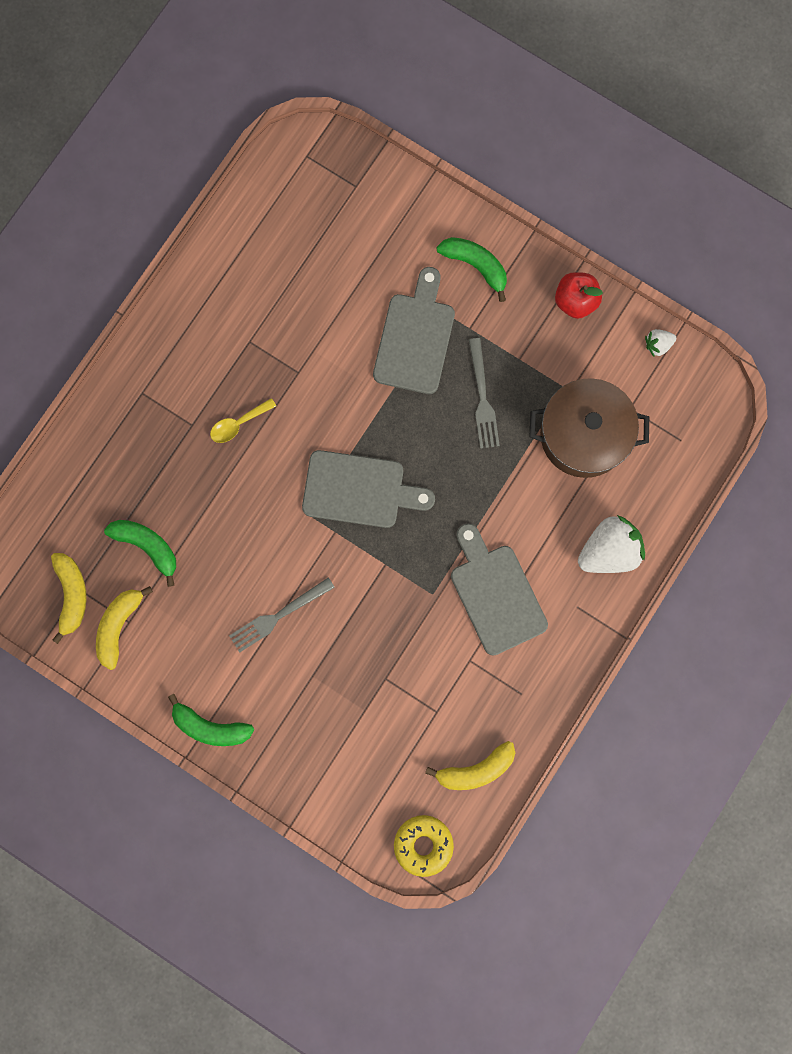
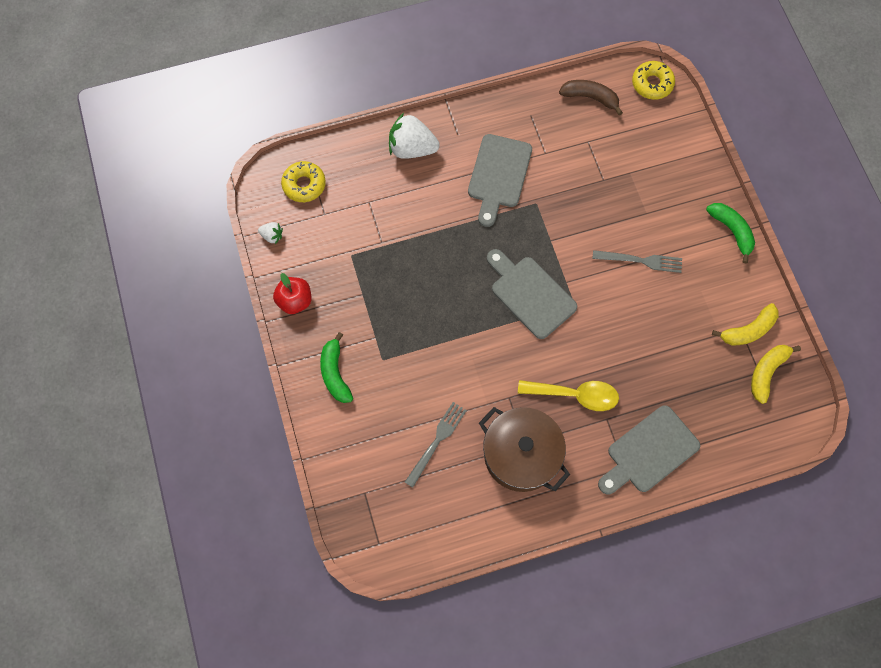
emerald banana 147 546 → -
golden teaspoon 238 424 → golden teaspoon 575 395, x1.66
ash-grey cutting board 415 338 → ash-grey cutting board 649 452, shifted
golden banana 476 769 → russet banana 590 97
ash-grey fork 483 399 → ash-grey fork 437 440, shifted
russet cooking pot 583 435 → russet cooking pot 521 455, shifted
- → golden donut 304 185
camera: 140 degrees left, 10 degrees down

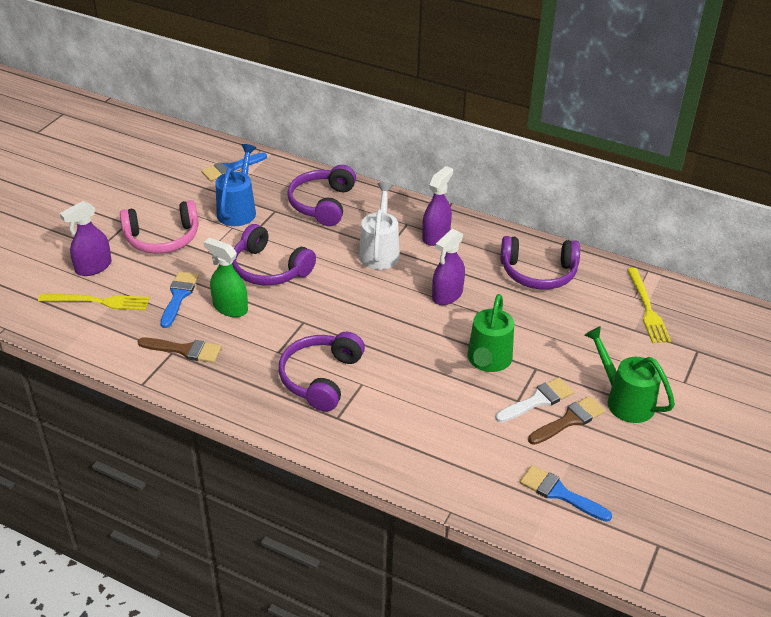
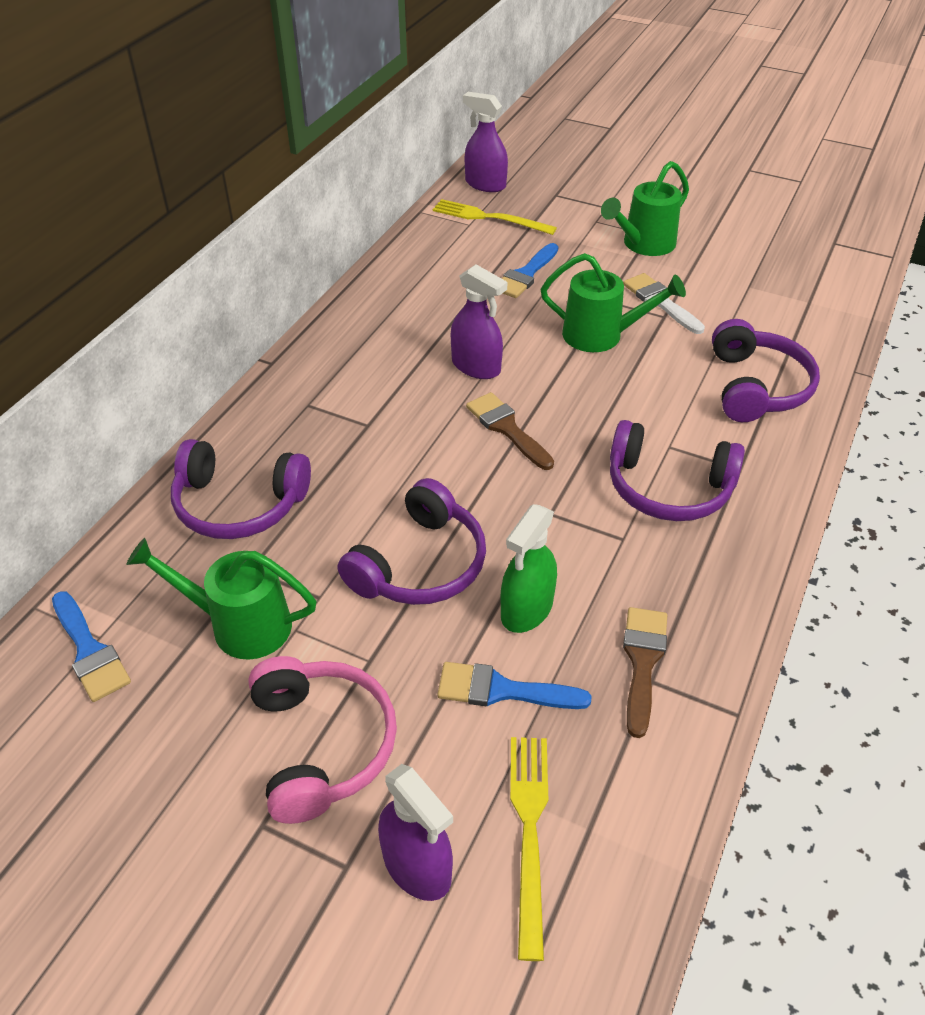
blue watering can 238 210 → emerald watering can 239 624
white watering can 380 251 → -
violet spray cleaner 436 236 → violet spray cleaner 485 184, shifted
violet over-ear headphones 538 273 → violet over-ear headphones 757 387, shifted
blue brush 559 493 → blue brush 526 274, shifted
russet brush 569 420 → russet brush 507 428, shifted
golden fork 647 308 → golden fork 489 218, 150 degrees counterclockwise
camera: 90 degrees left, 5 degrees up

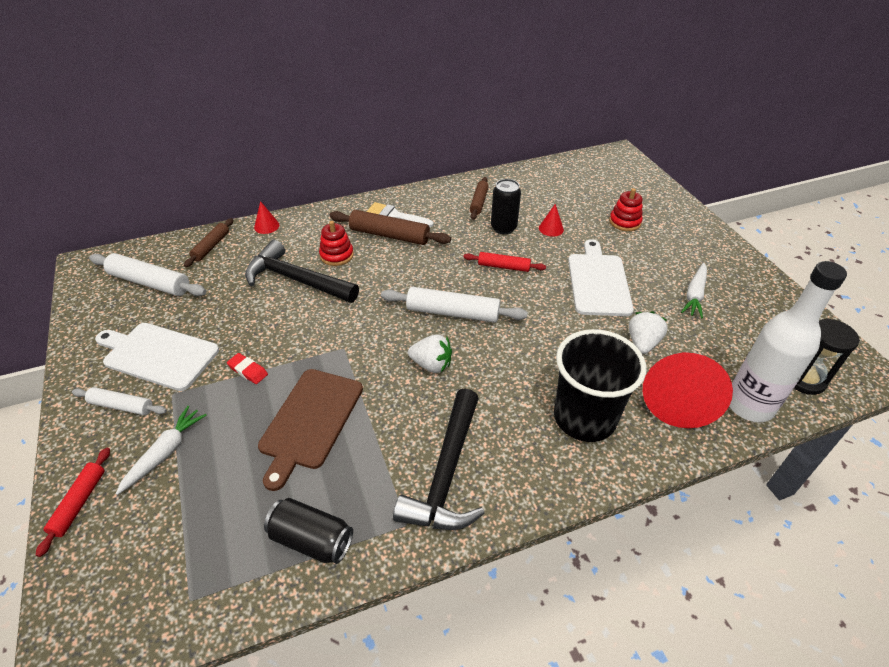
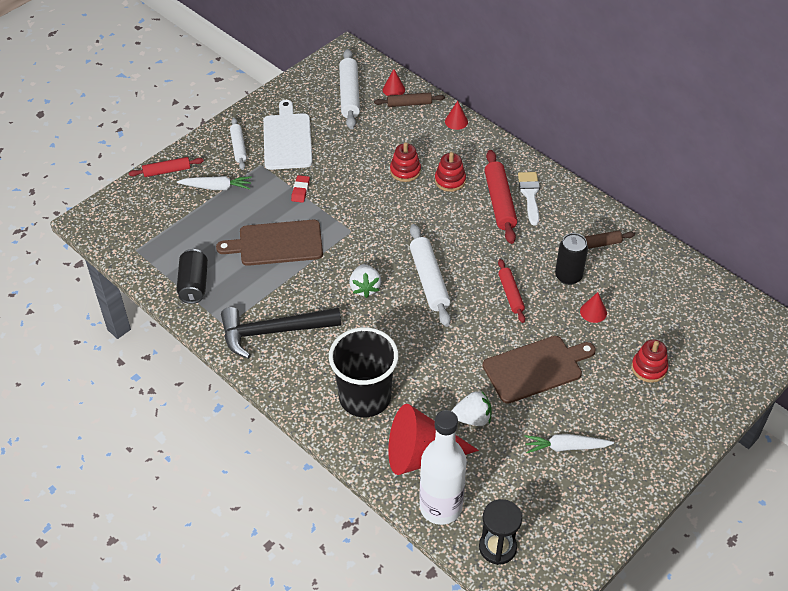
black claw hammer 297 280 → crimson stacking toy 405 171
russet dough roller 389 235 → crimson dough roller 500 202
white cutting board 598 282 → russet cutting board 536 368
- → crimson cone 393 89
camera: 65 degrees right, 5 degrees up

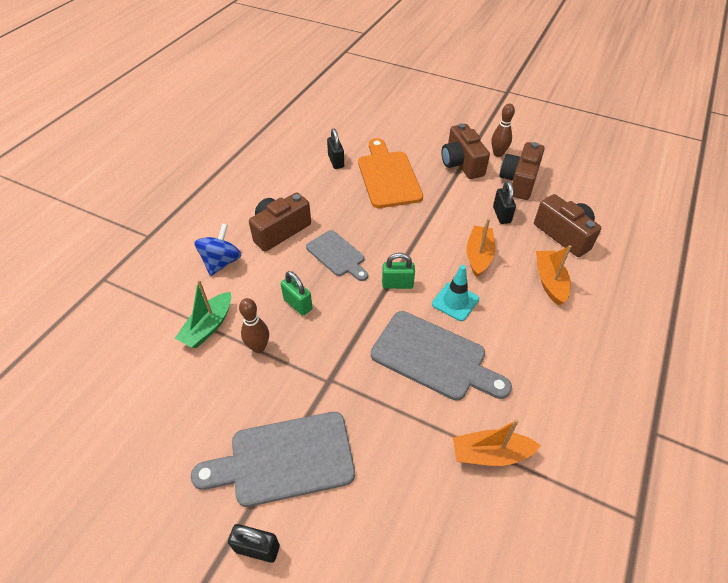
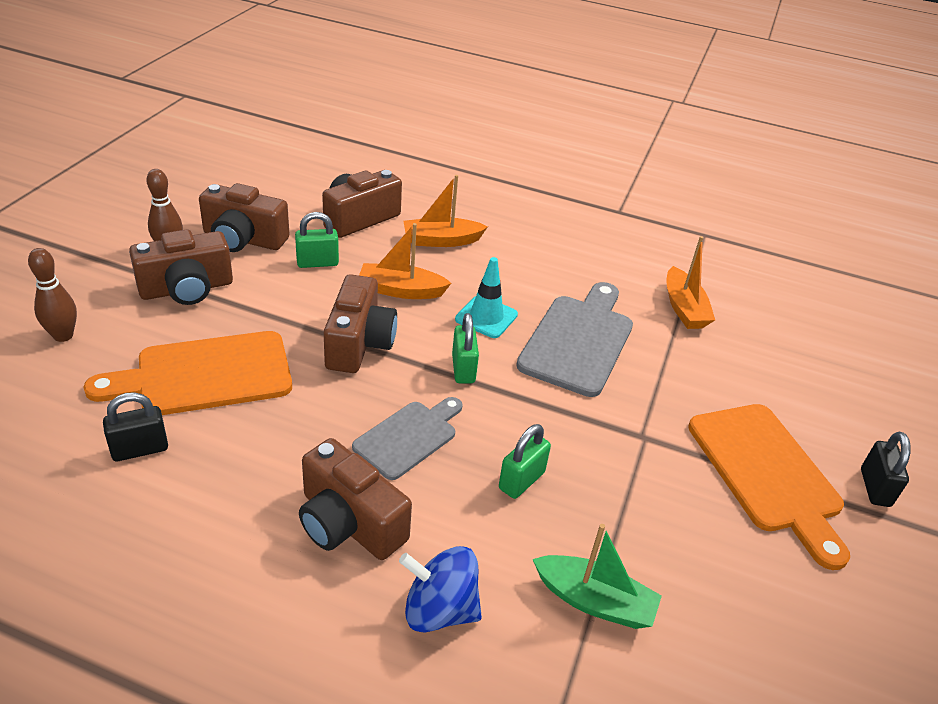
ash-grey cutting board 284 460 → orange cutting board 767 473
russet tenpin 258 347 → russet tenpin 63 336, shifted
black padlock 501 215 → emerald padlock 317 263
- → russet compact camera 359 343
camera: 100 degrees left, 10 degrees down

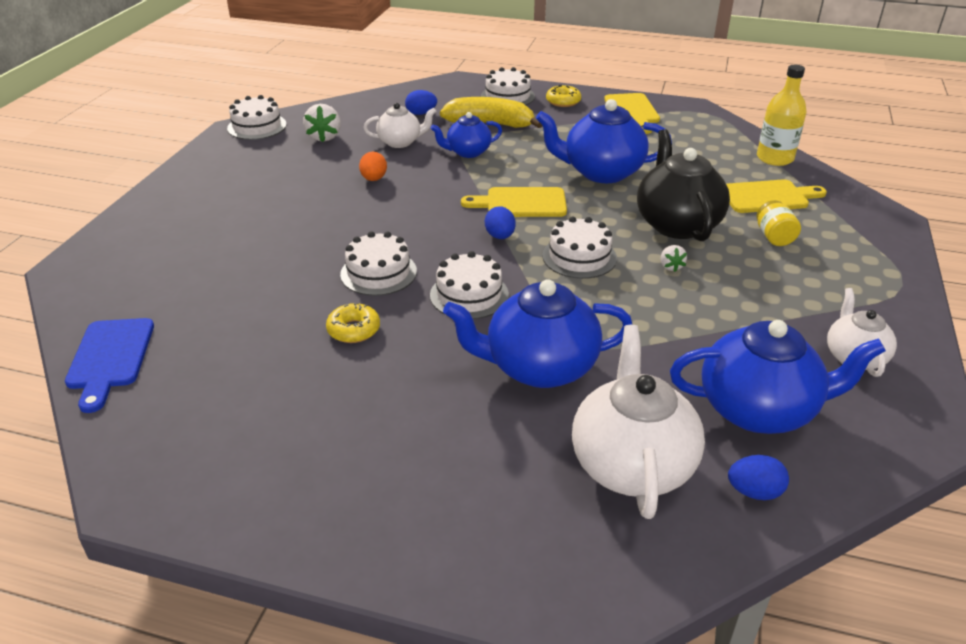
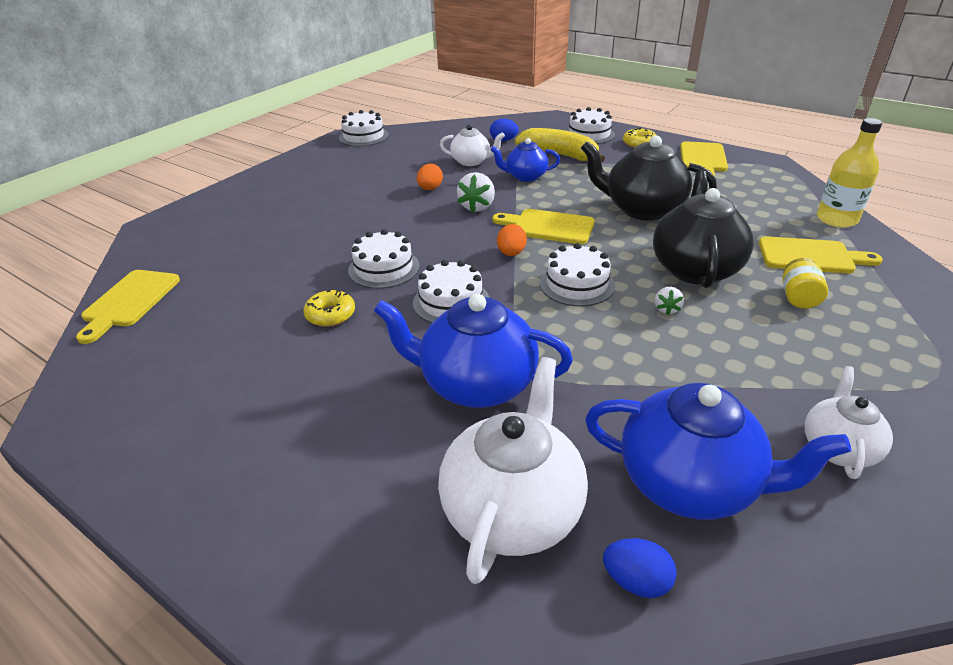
blue cutting board 110 358 → golden cutting board 129 301
white berry 324 137 → white berry 477 207, shifted
blue egg shape 500 236 → orange egg shape 511 253
blue china teapot 601 172 → black china teapot 642 209
camera: 20 degrees right, 0 degrees up

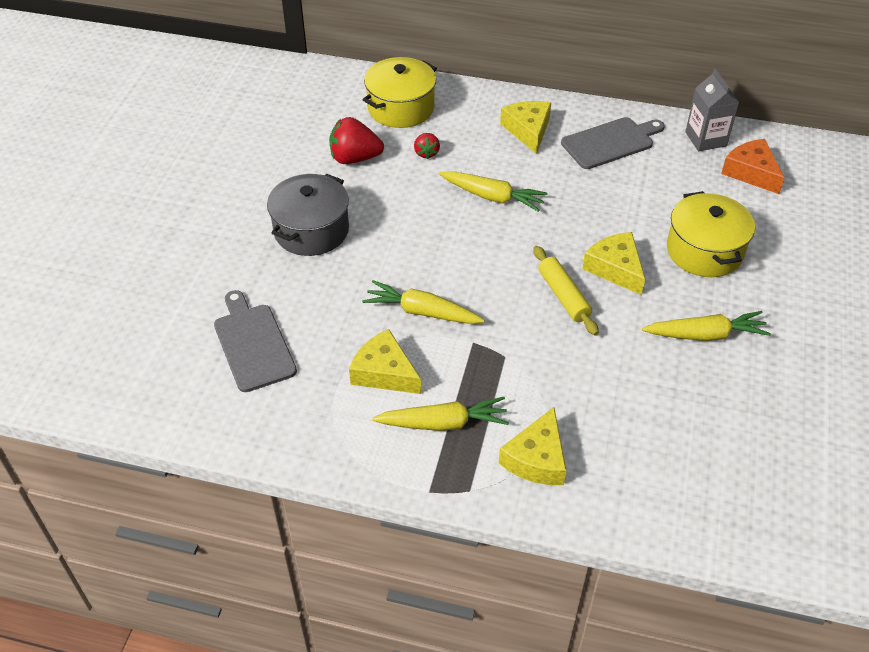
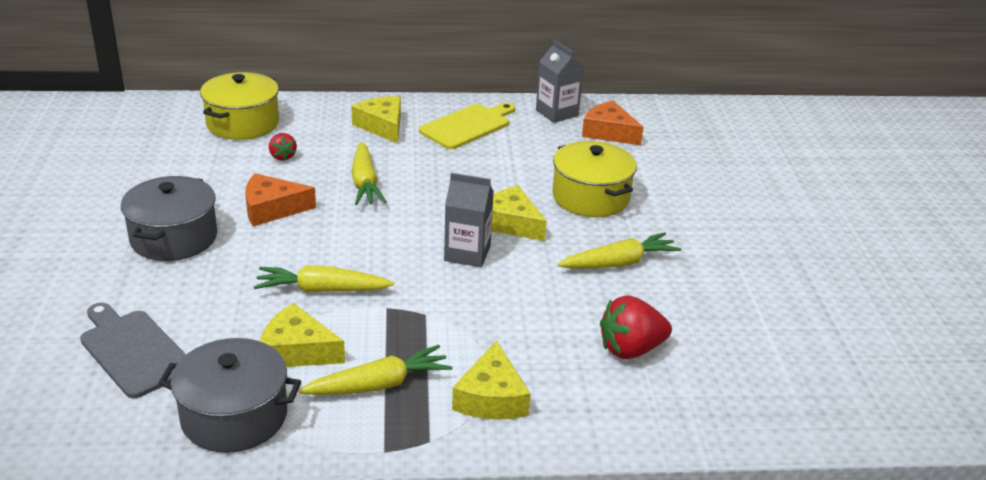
crimson berry 354 158 → crimson berry 631 349, shifted
golden carrot 493 197 → golden carrot 365 183, 75 degrees clockwise
golden dough roller 563 296 → ash-grey carton 467 253
ash-grey cutting board 610 142 → golden cutting board 468 126
- → ash-grey cooking pot 234 416
- → orange cheese wedge 272 209
camera: 20 degrees left, 15 degrees down

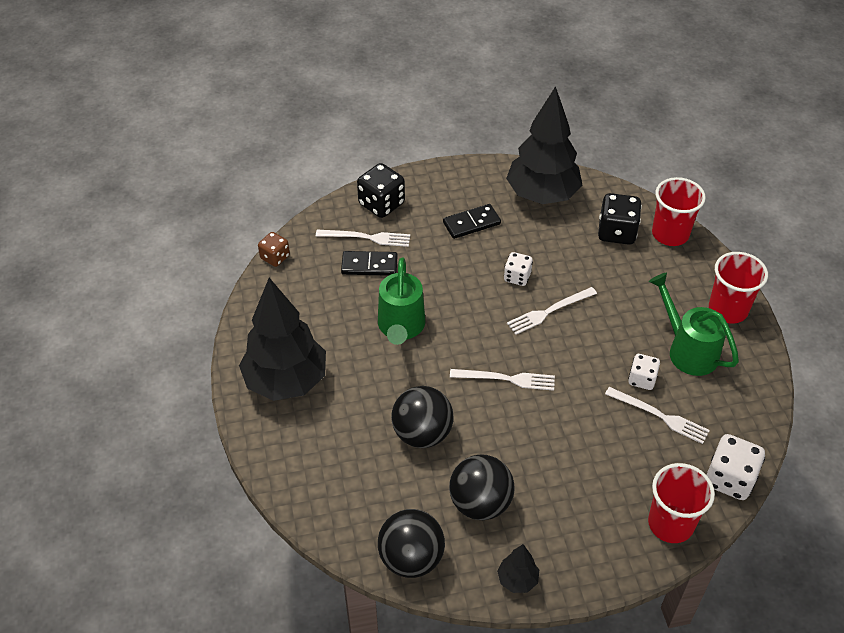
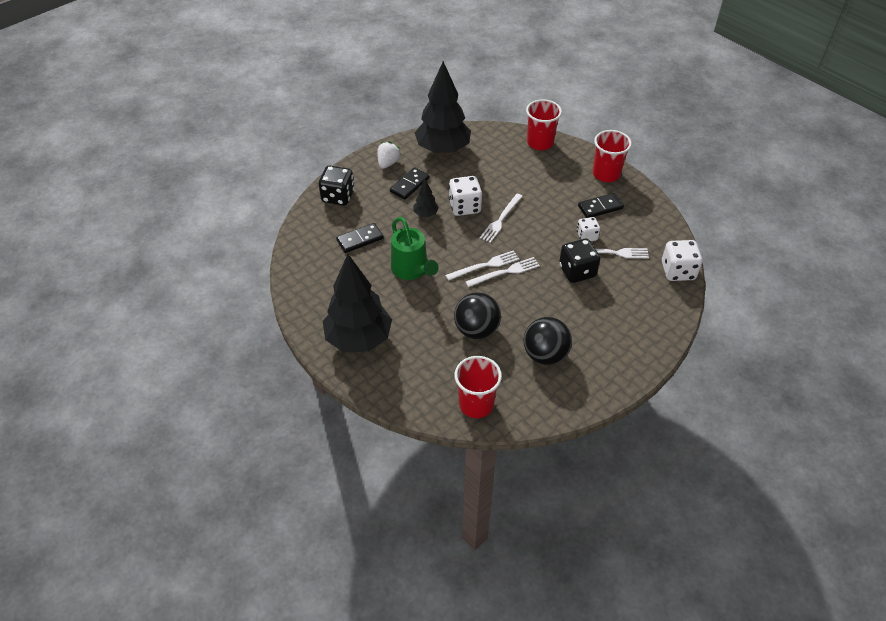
russet die 275 257 → -
white fork 367 237 → white fork 485 265, shifted
black ball 411 558 → -
black tree 517 580 → black tree 425 214, shifted
white die 517 277 → white die 464 207, x1.62
black die 616 232 → black die 577 271, shifted
crimson beaker 670 524 → crimson beaker 476 404, shifted
emerald watering can 687 349 → black domino 600 207
- → white berry 388 163
camera: 30 degrees left, 0 degrees up

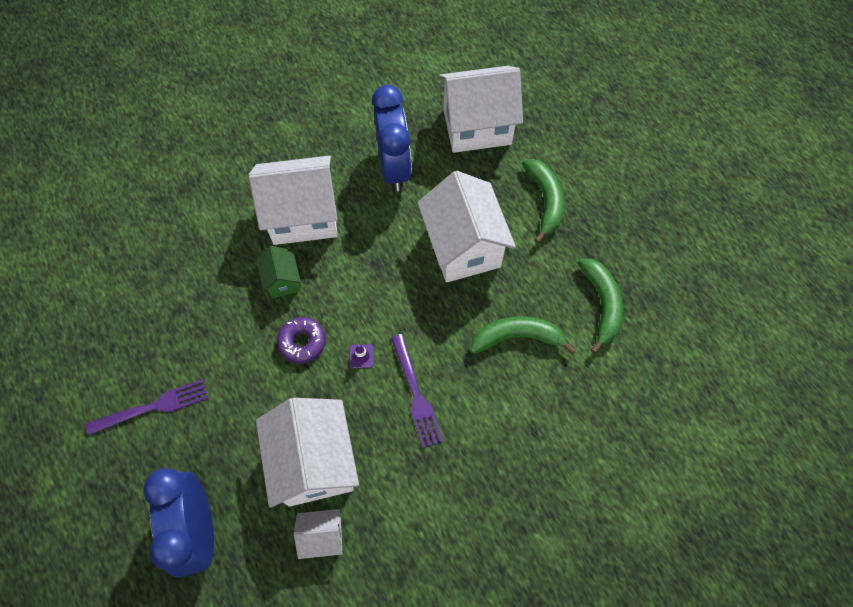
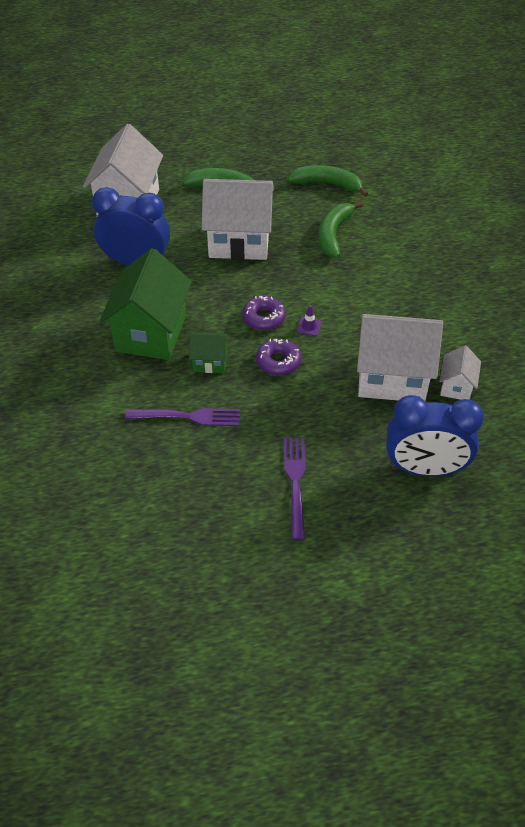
white toy house 303 216 → emerald toy house 151 333
violet fork 416 394 → violet fork 188 417, shifted
- → violet donut 264 318
camera: 70 degrees left, 15 degrees down

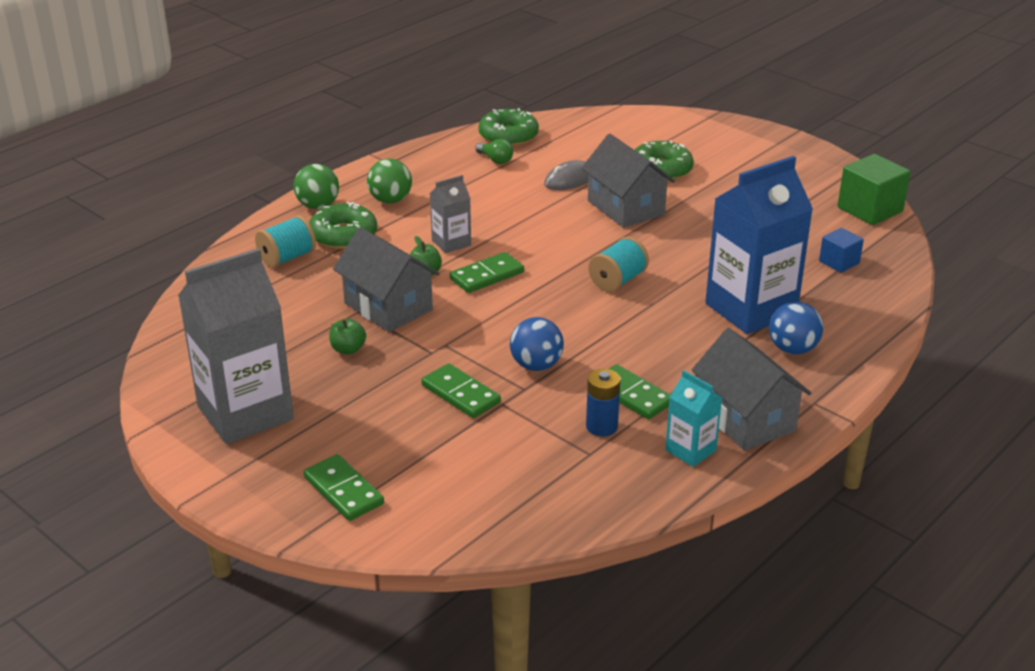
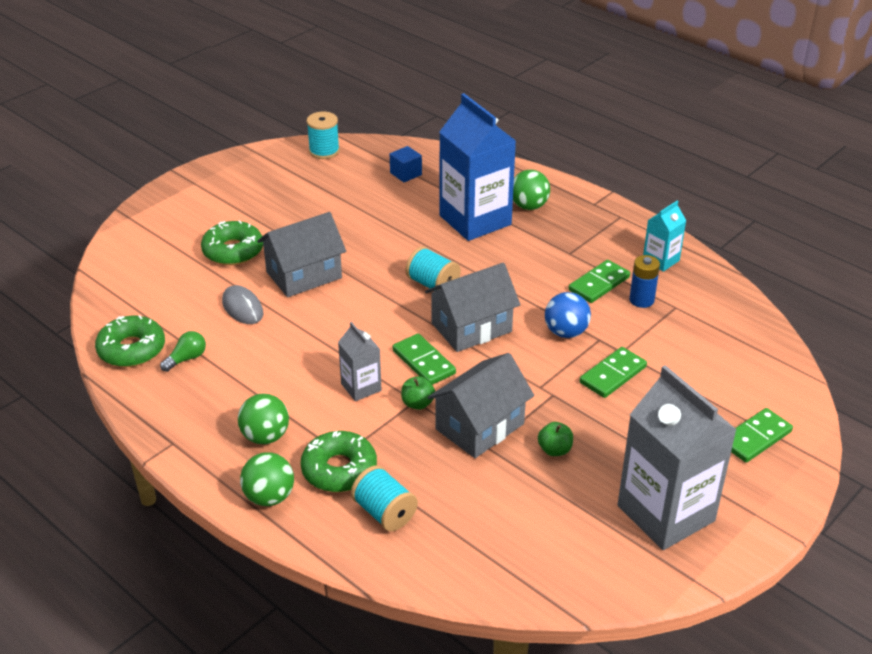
ash-grey toy house 745 419 → ash-grey toy house 471 327, shifted
blue ball 792 349 → emerald ball 529 206
emerald block 870 209 → aqua bobbin 324 151
camera: 90 degrees left, 5 degrees up

